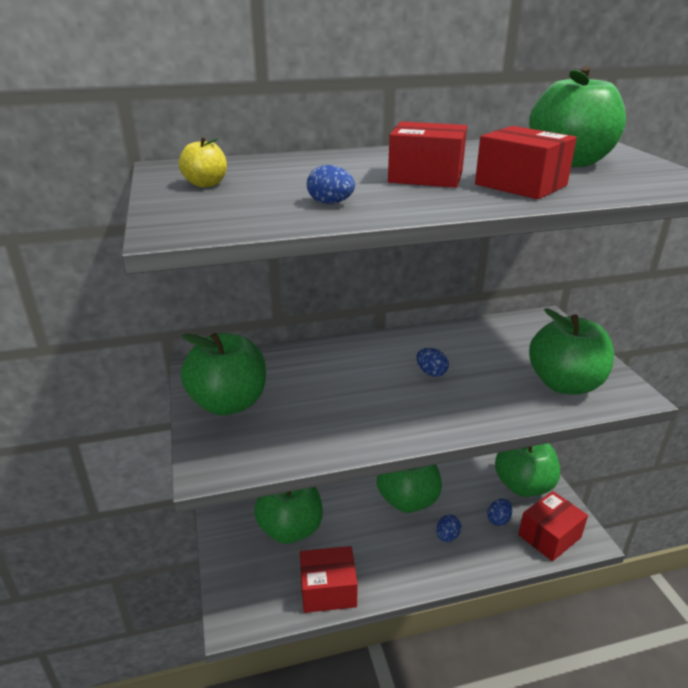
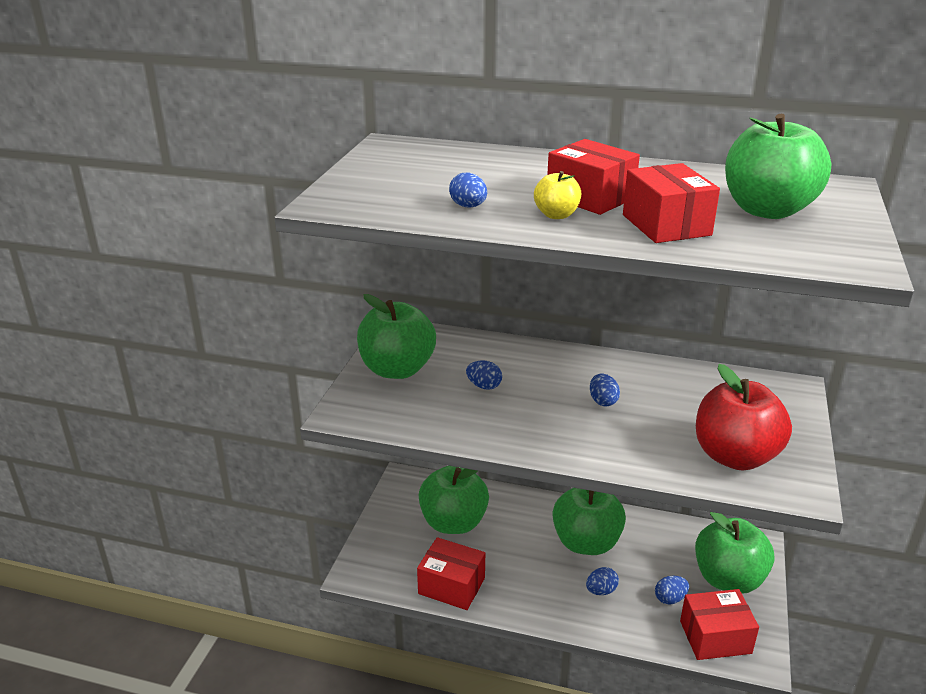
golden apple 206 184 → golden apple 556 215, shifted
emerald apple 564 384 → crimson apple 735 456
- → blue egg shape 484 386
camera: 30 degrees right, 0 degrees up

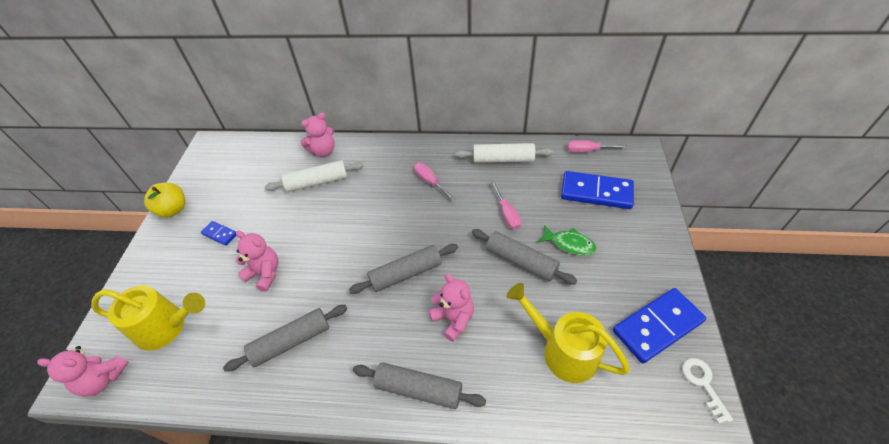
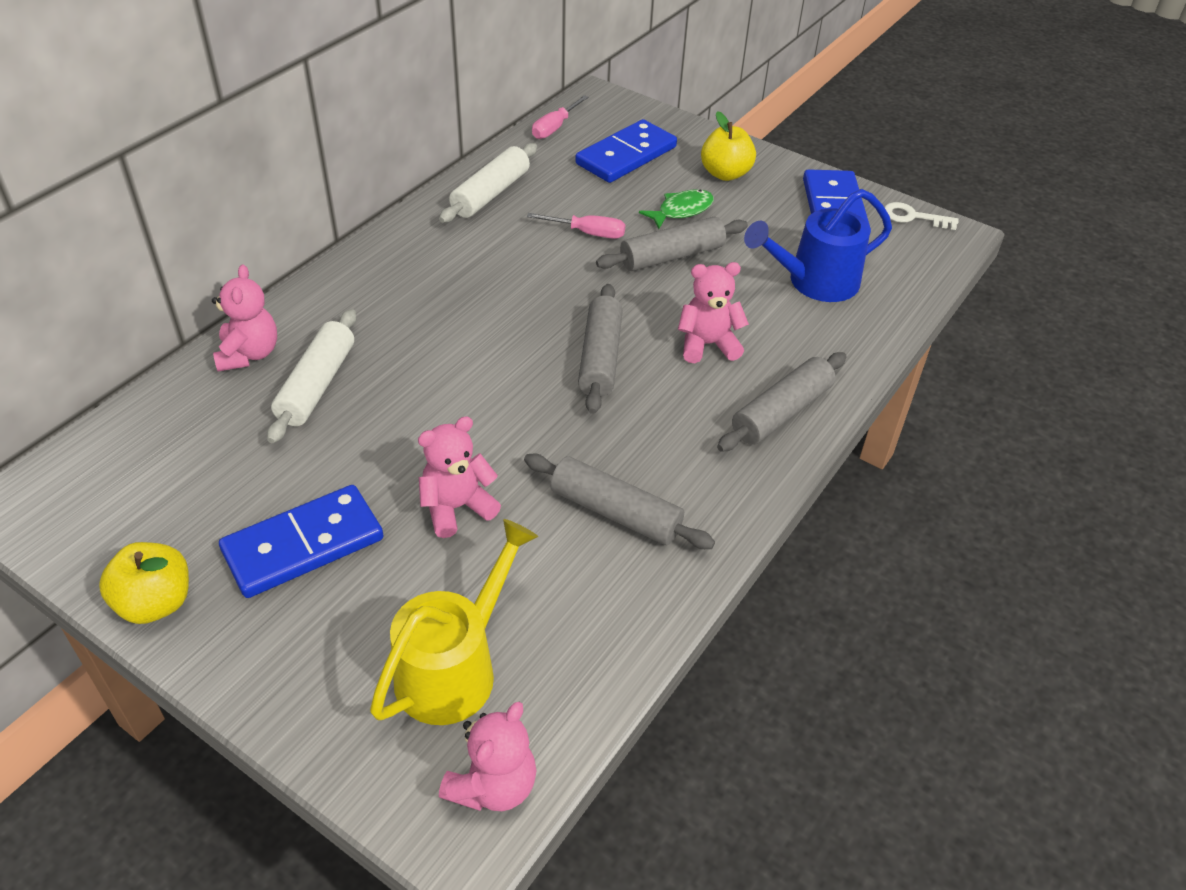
blue domino 219 234 → blue domino 303 545, x2.05
ash-grey dough roller 291 341 → ash-grey dough roller 615 512, 60 degrees counterclockwise
rosy screwdriver 430 182 → -
golden watering can 562 350 → blue watering can 814 282
- → golden apple 725 174
camera: 65 degrees left, 5 degrees down

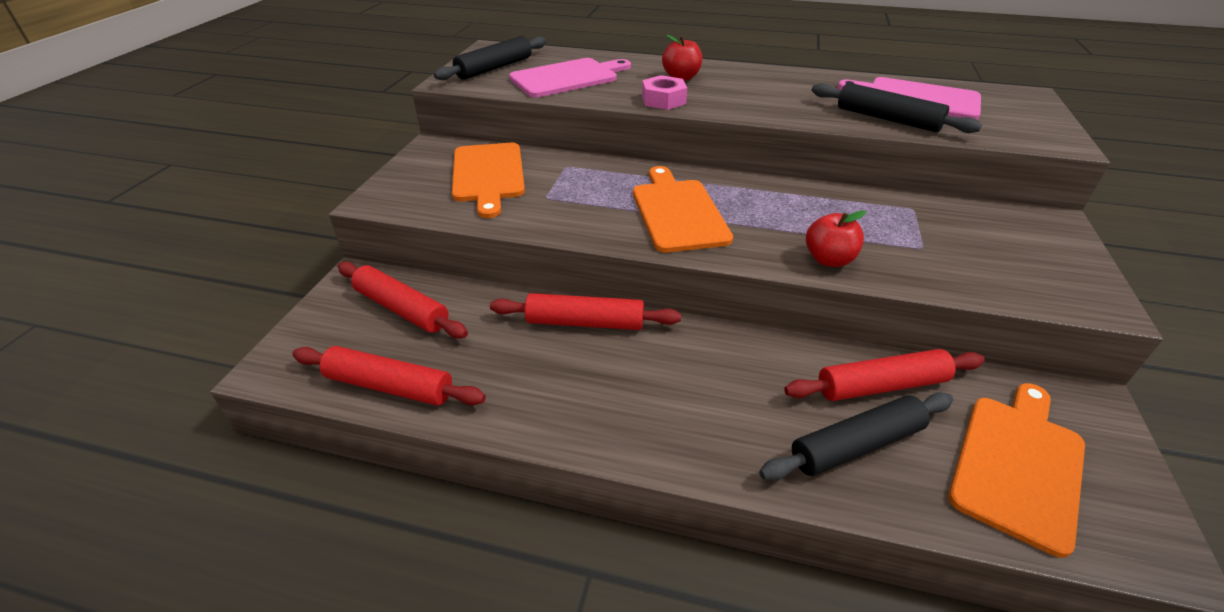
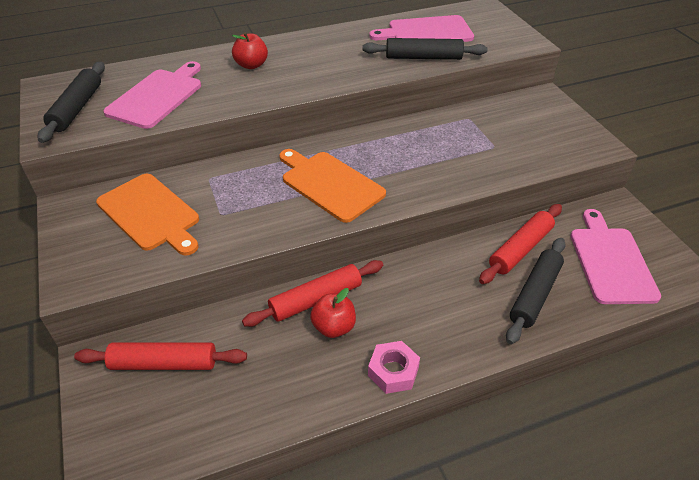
crimson dough roller 389 386 → -
rosy hex nut 663 100 → rosy hex nut 393 371, shifted
crimson apple 828 259 → crimson apple 334 327, shifted
orange cutting board 1018 464 → rosy cutting board 610 261
camera: 35 degrees left, 5 degrees up

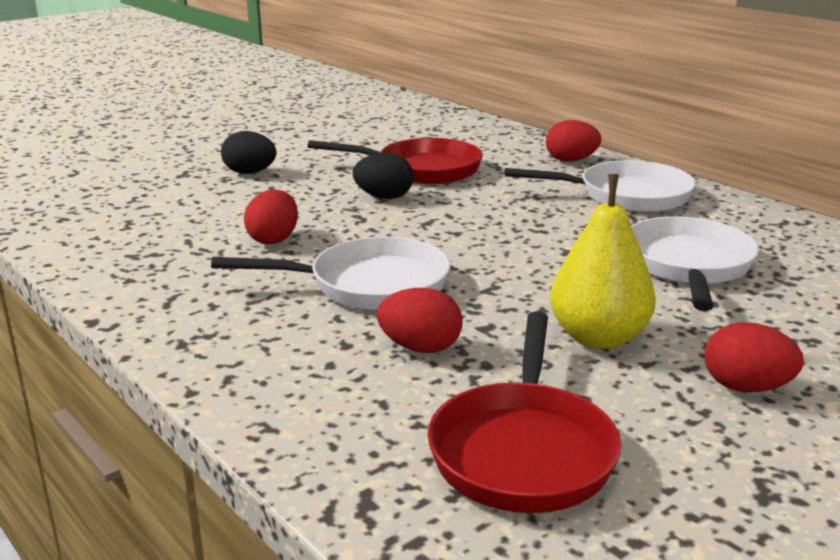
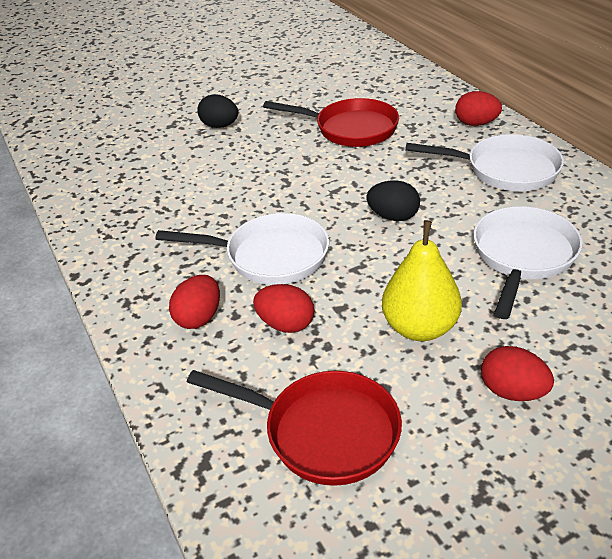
crimson egg shape 273 239 → crimson egg shape 199 318, shifted
black egg shape 384 197 → black egg shape 393 217, shifted
crimson skillet 523 450 → crimson skillet 323 432, 90 degrees counterclockwise
camera: 15 degrees right, 15 degrees up

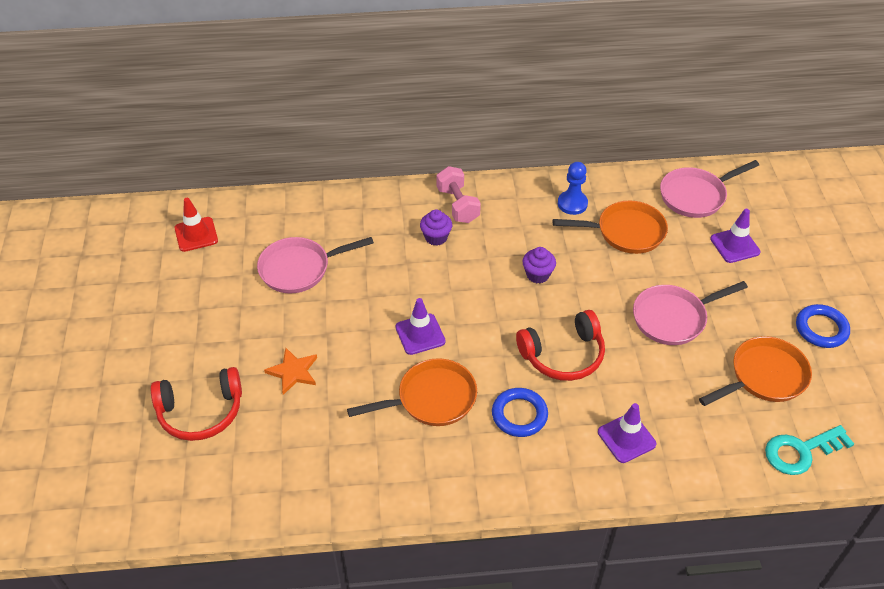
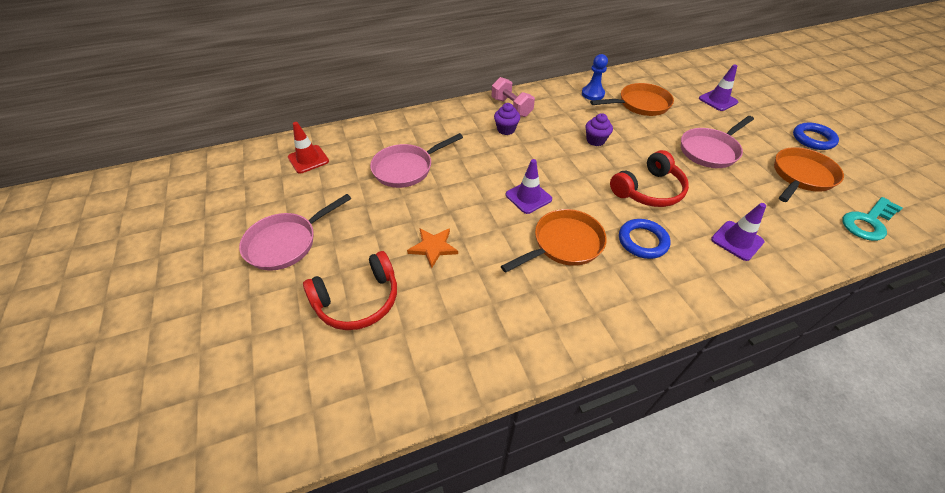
rosy skillet 695 195 → rosy skillet 286 243, shifted
camera: 15 degrees left, 0 degrees up

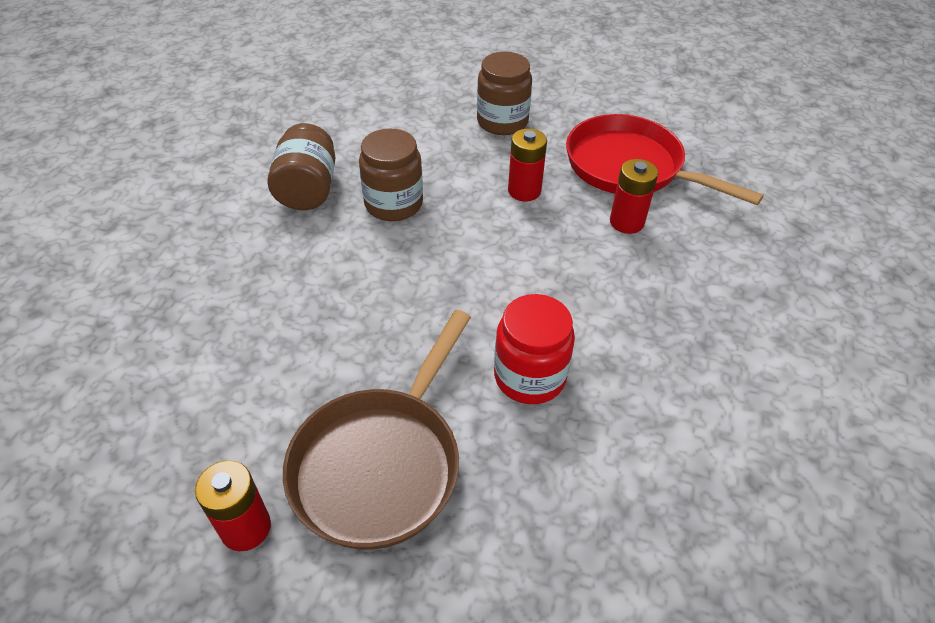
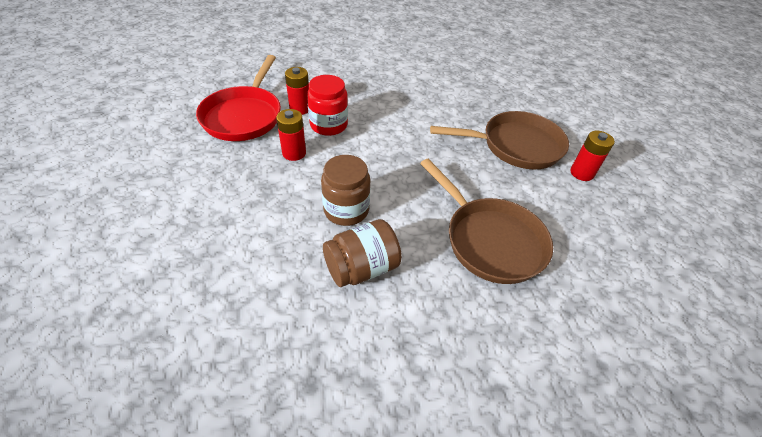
russet jar 502 122 → -
crimson jar 529 376 → crimson jar 328 125, shifted
- → russet skillet 490 240
camera: 120 degrees left, 0 degrees up

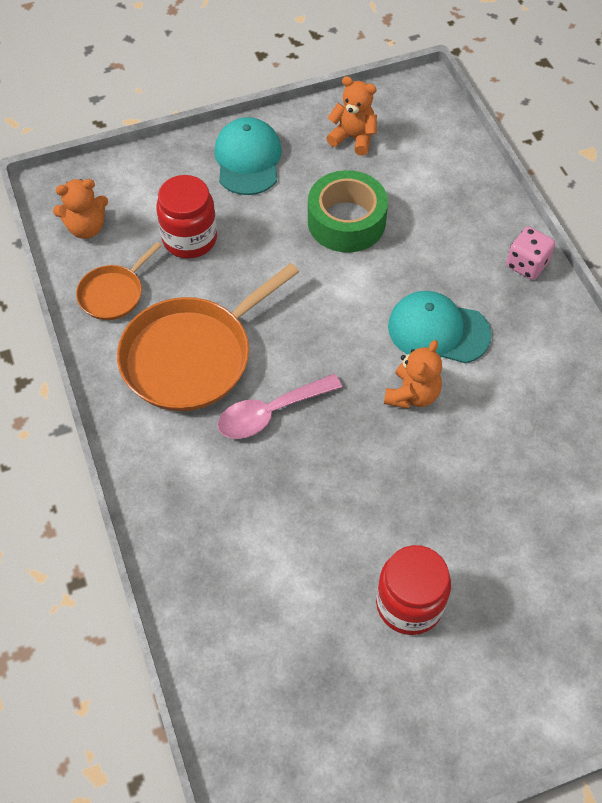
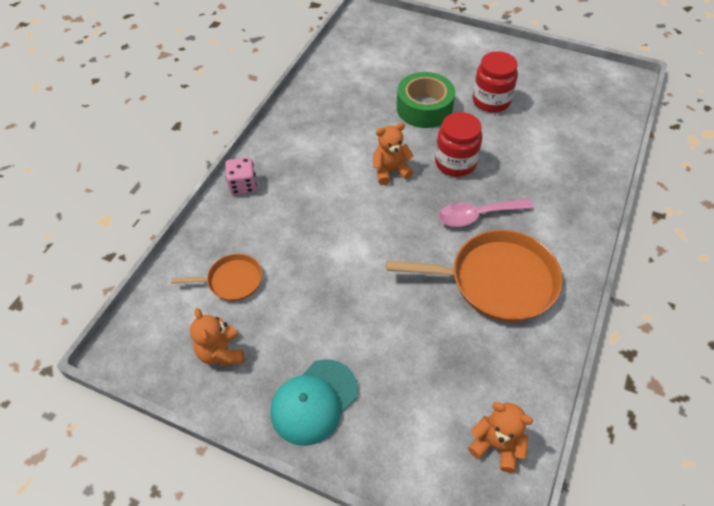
orange skillet 113 293 → orange skillet 232 281, shifted
crimson jar 189 239 → crimson jar 455 163, shifted
rosy teaspoon 271 412 → rosy teaspoon 478 215, 150 degrees clockwise
emerald roll of tape 346 221 → emerald roll of tape 424 108, shifted
aqua cap 438 330 → -
camera: 135 degrees left, 5 degrees down

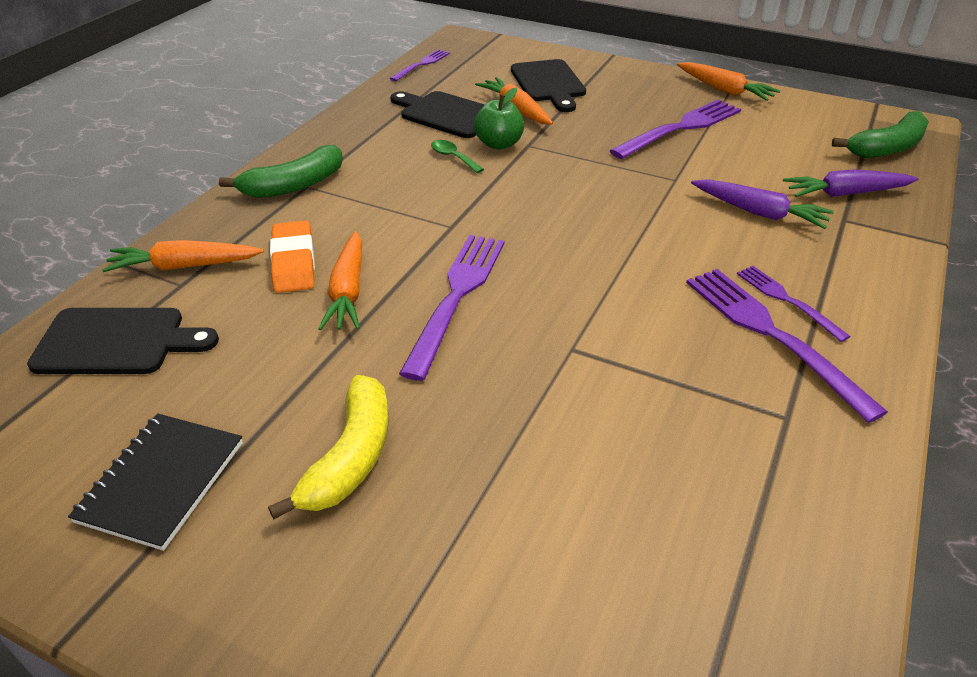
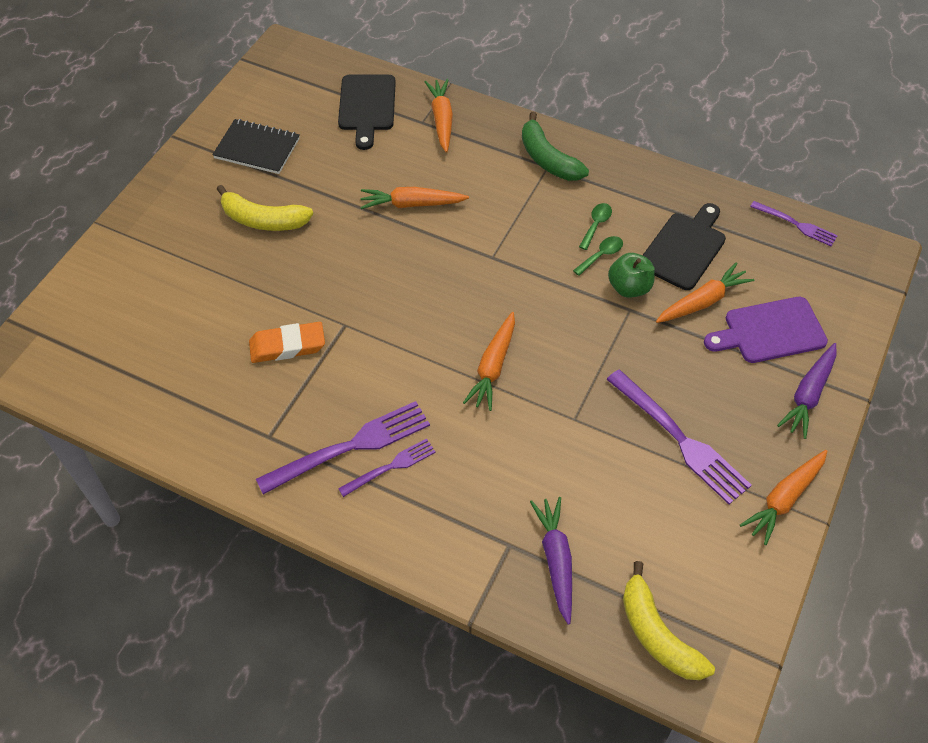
orange eraser 293 262 → orange eraser 287 346, shifted
violet fork 456 296 → -
black cutting board 548 83 → violet cutting board 769 331
violet carrot 759 213 → violet carrot 808 395, shifted
emerald banana 887 148 → golden banana 657 634
- → orange carrot 493 367
- → emerald teaspoon 596 225
camera: 90 degrees right, 15 degrees up

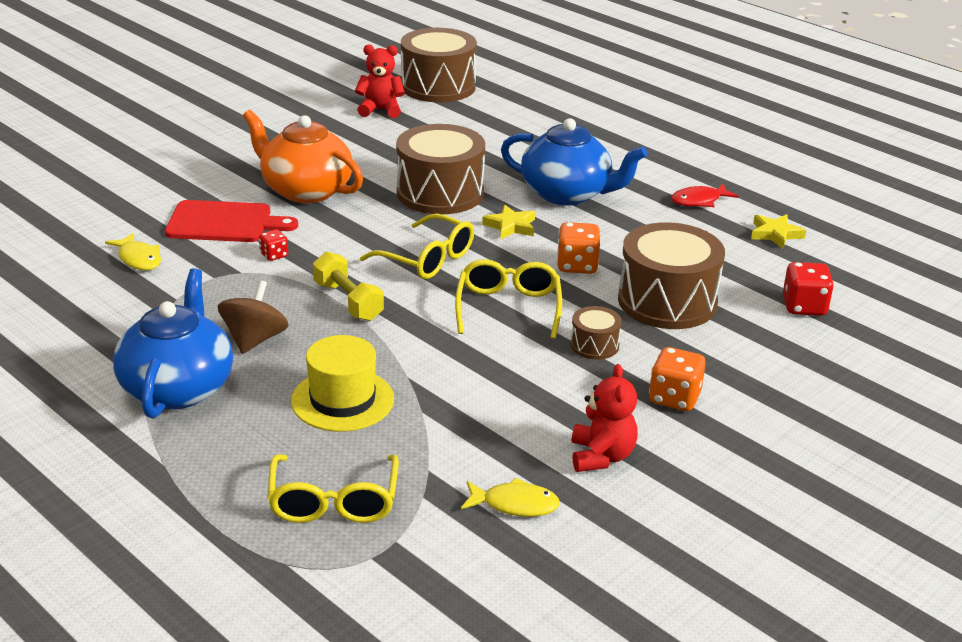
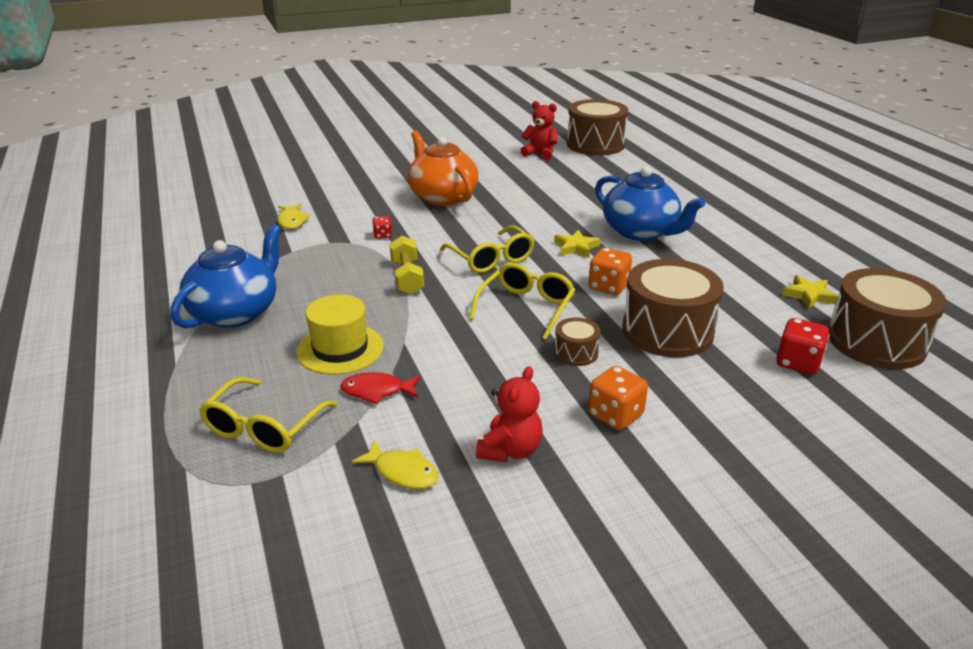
crimson cutting board 224 223 → -
russet spinning top 254 340 → -
russet drum 440 193 → russet drum 876 341, shifted
crimson fish figure 699 201 → crimson fish figure 377 391, shifted
camera: 25 degrees right, 0 degrees up

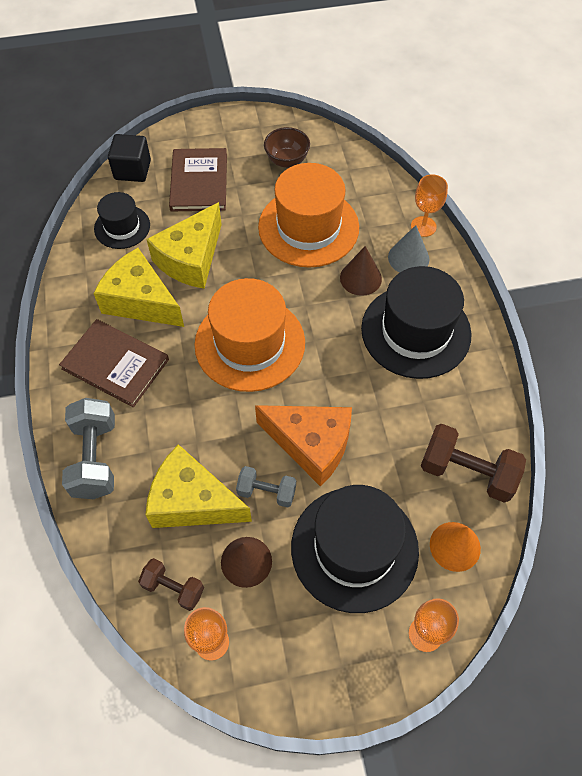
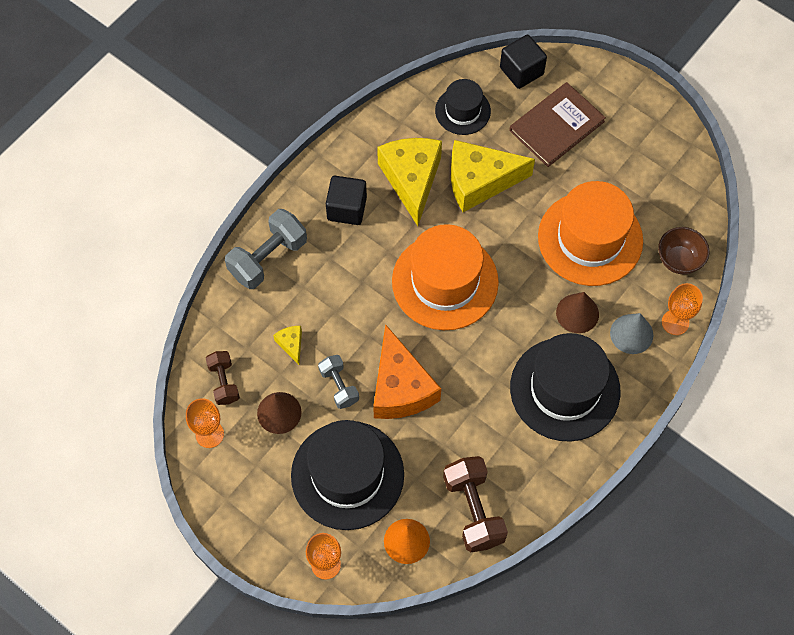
russet hardcover 115 364 → black block 347 208
golden cheese wedge 192 501 → golden cheese wedge 291 344, x0.43
russet serving bowl 287 161 → russet serving bowl 679 260, shifted
camera: 50 degrees right, 5 degrees up

